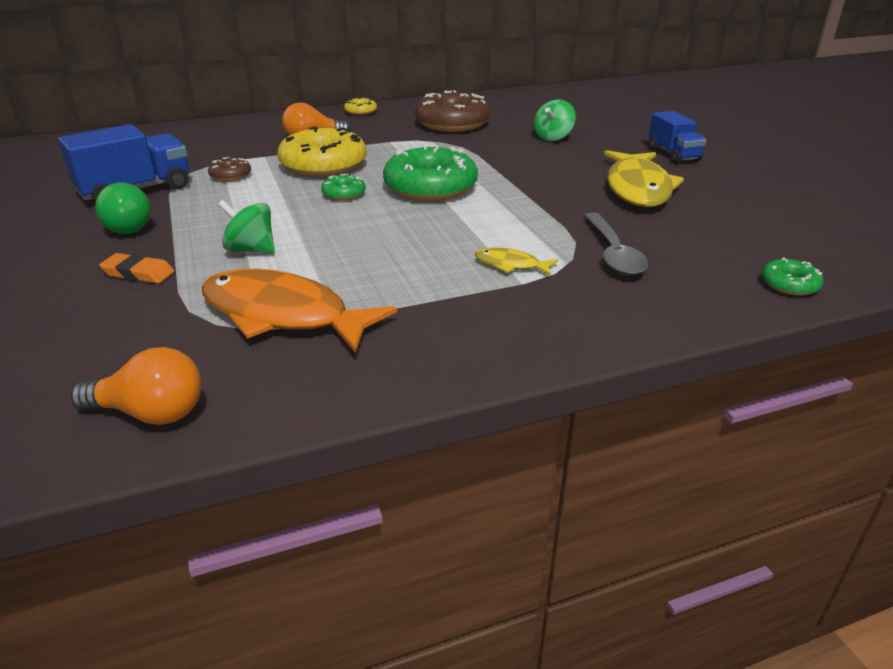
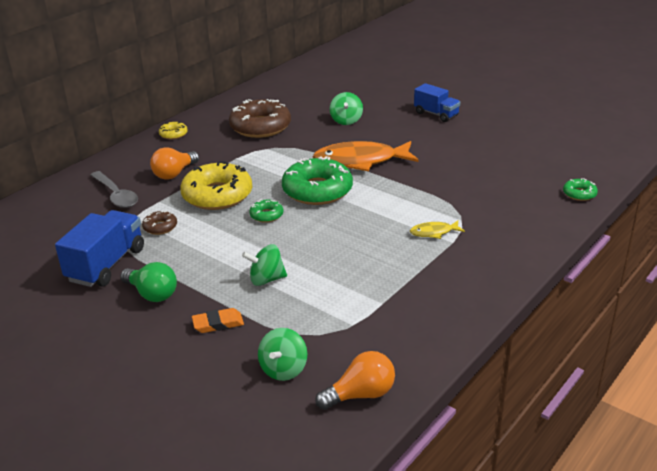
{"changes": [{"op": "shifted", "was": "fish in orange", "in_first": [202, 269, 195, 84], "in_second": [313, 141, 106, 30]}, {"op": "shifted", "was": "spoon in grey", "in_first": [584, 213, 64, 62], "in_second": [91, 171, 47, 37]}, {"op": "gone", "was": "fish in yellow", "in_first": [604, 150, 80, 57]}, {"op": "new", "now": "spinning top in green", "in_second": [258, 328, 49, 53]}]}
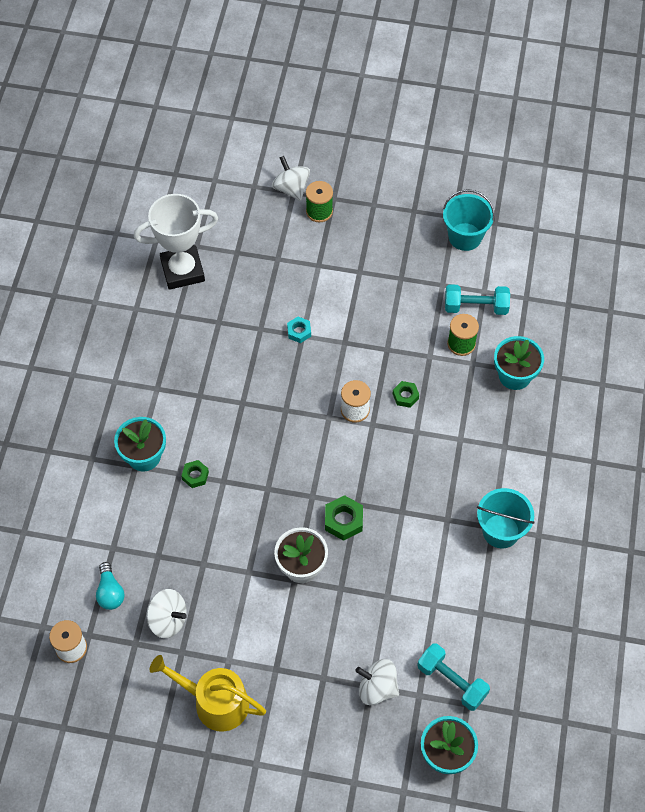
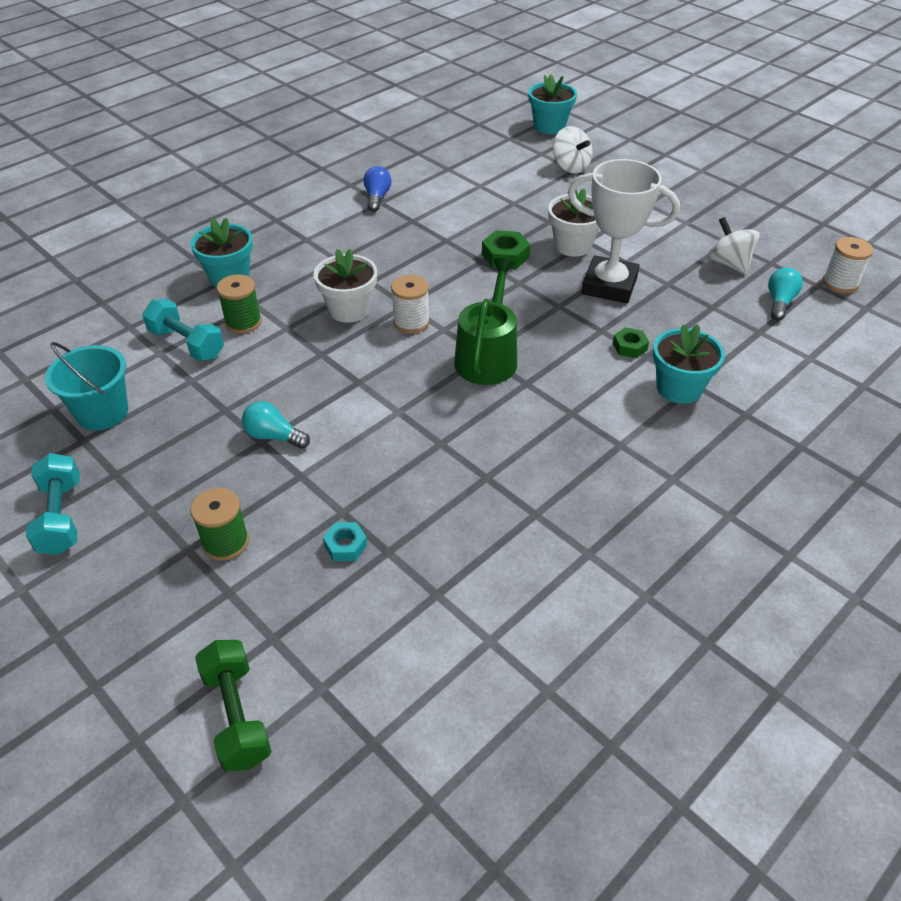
{"changes": [{"op": "shifted", "was": "trophy in white", "in_first": [134, 194, 84, 96], "in_second": [568, 159, 112, 144]}, {"op": "gone", "was": "watering can in yellow", "in_first": [150, 655, 116, 77]}, {"op": "gone", "was": "spinning top in white", "in_first": [272, 156, 38, 45]}, {"op": "shifted", "was": "nut in turquoise", "in_first": [287, 317, 24, 26], "in_second": [323, 522, 44, 39]}, {"op": "swapped", "was": "nut in green", "now": "flower pot in white", "in_first": [393, 381, 26, 27], "in_second": [314, 249, 63, 74]}, {"op": "shifted", "was": "dumbbell in turquoise", "in_first": [417, 643, 73, 68], "in_second": [26, 453, 54, 102]}, {"op": "swapped", "was": "bucket in turquoise", "now": "light bulb in blue", "in_first": [477, 488, 58, 60], "in_second": [363, 166, 29, 46]}, {"op": "new", "now": "dumbbell in green", "in_second": [195, 640, 77, 132]}, {"op": "new", "now": "light bulb in turquoise", "in_second": [242, 401, 68, 48]}, {"op": "new", "now": "watering can in green", "in_second": [454, 258, 63, 127]}]}
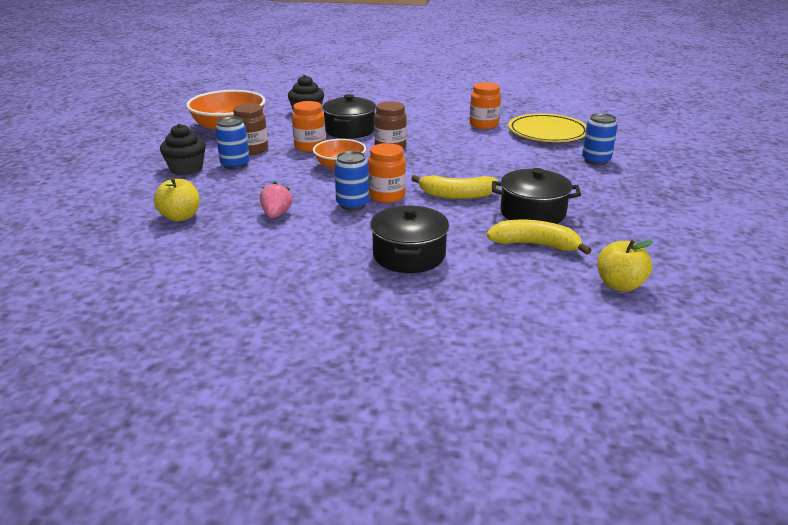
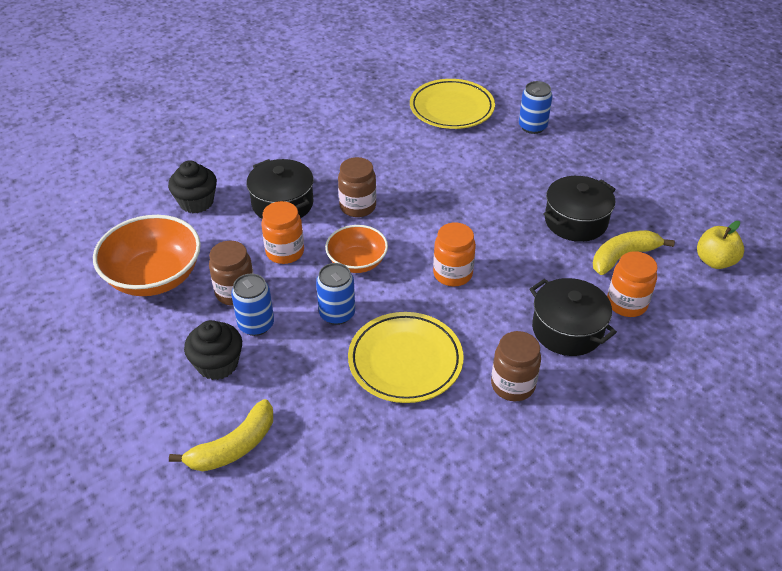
{"changes": [{"op": "gone", "was": "apple in yellow", "in_first": [154, 178, 46, 43]}, {"op": "swapped", "was": "strawberry in pink", "now": "plate in yellow", "in_first": [260, 182, 32, 37], "in_second": [348, 312, 116, 91]}, {"op": "shifted", "was": "can in blue", "in_first": [334, 151, 35, 59], "in_second": [316, 263, 39, 62]}, {"op": "shifted", "was": "banana in yellow", "in_first": [411, 175, 88, 24], "in_second": [169, 399, 104, 72]}, {"op": "shifted", "was": "jar in orange", "in_first": [470, 82, 31, 47], "in_second": [607, 251, 51, 66]}, {"op": "new", "now": "jar in brown", "in_second": [491, 331, 50, 70]}]}
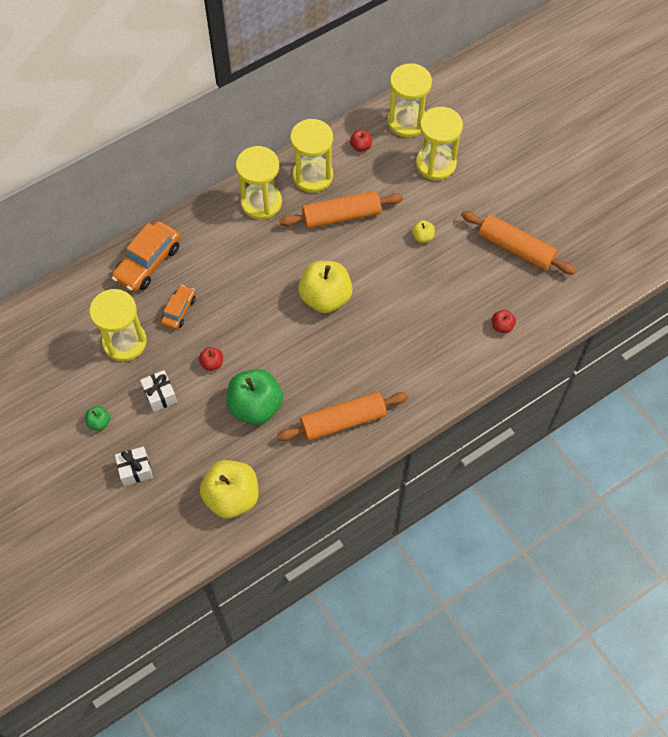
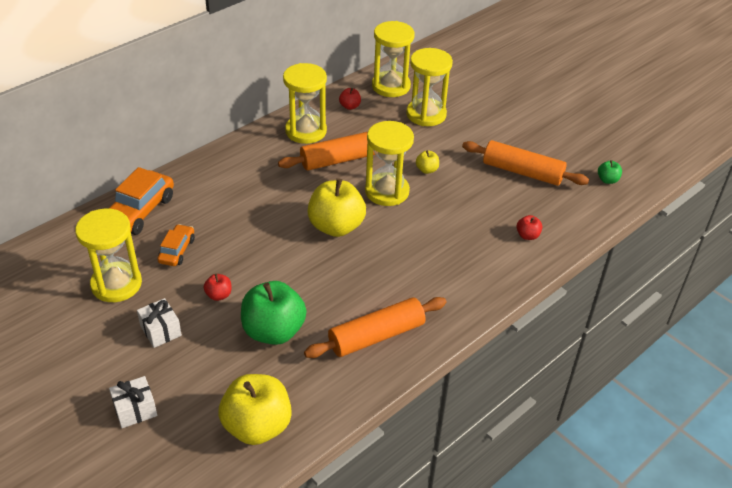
{"changes": [{"op": "shifted", "was": "apple in green", "in_first": [85, 406, 25, 25], "in_second": [598, 160, 24, 24]}, {"op": "shifted", "was": "hourglass in yellow", "in_first": [236, 146, 46, 74], "in_second": [365, 121, 49, 85]}]}
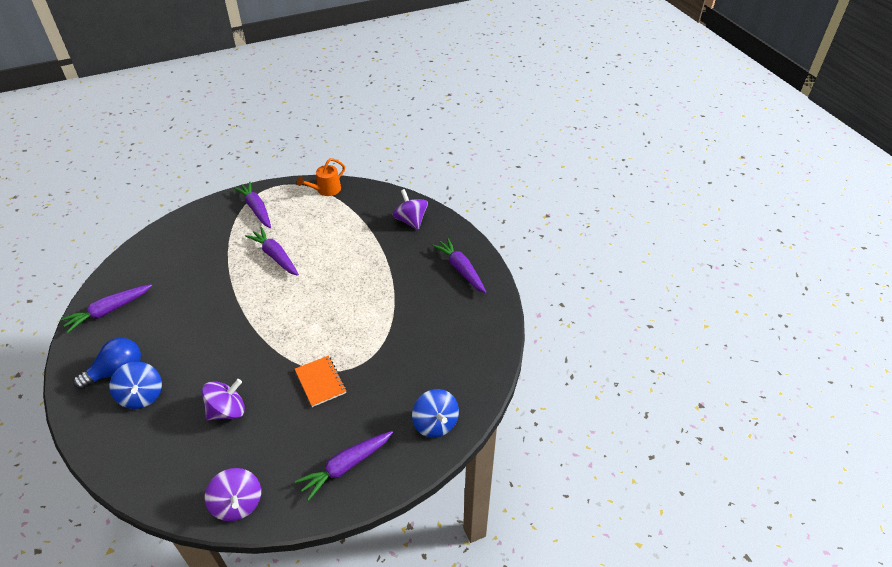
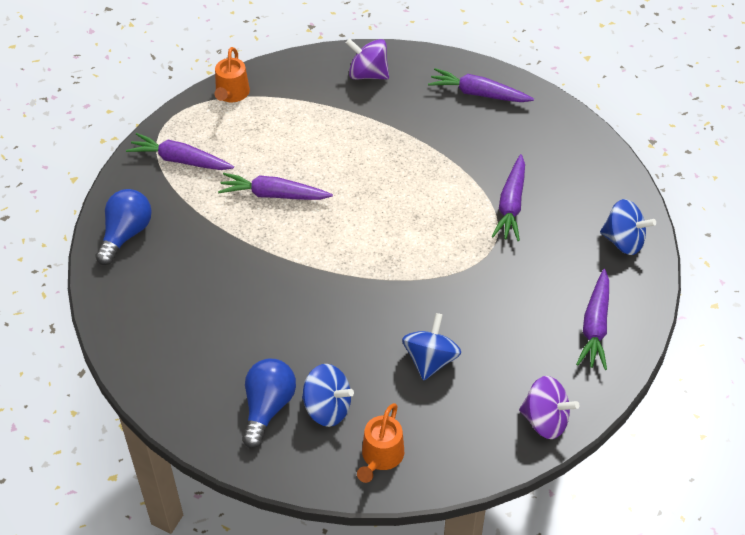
{"changes": [{"op": "shifted", "was": "carrot in purple", "in_first": [60, 284, 92, 49], "in_second": [491, 154, 34, 87]}, {"op": "repainted", "was": "spinning top in purple", "now": "spinning top in blue", "in_first": [202, 379, 43, 41], "in_second": [402, 313, 59, 68]}, {"op": "gone", "was": "notebook in orange", "in_first": [295, 356, 52, 51]}, {"op": "new", "now": "light bulb in blue", "in_second": [95, 189, 57, 76]}, {"op": "new", "now": "watering can in orange", "in_second": [357, 403, 47, 80]}]}
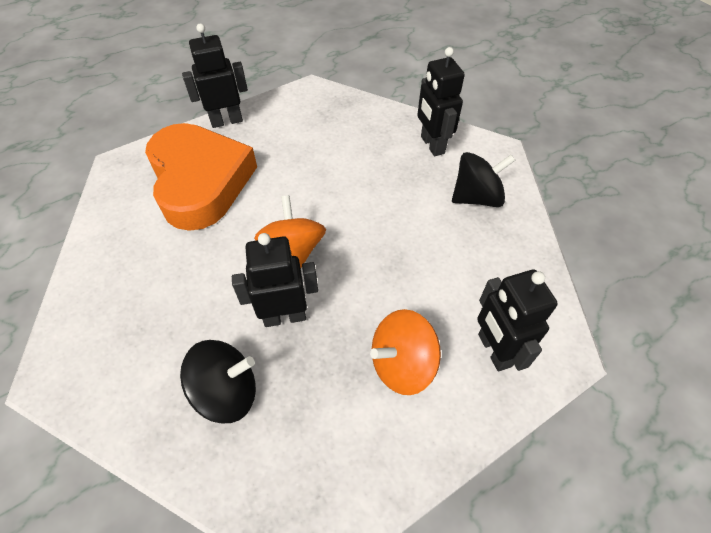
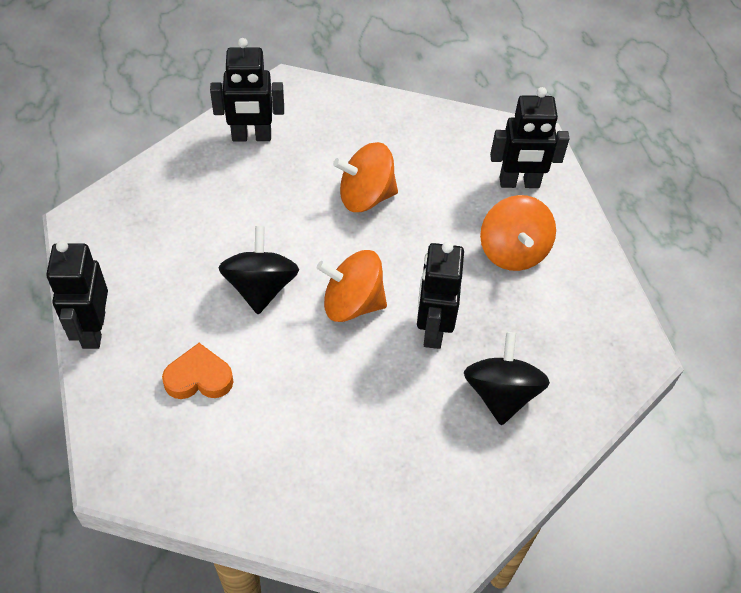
{"changes": [{"op": "scaled", "was": "heart in orange", "in_first": [145, 123, 112, 108], "in_second": [162, 343, 72, 56], "ratio": 0.42}, {"op": "shifted", "was": "spinning top in black", "in_first": [452, 152, 64, 55], "in_second": [219, 226, 80, 88]}, {"op": "new", "now": "spinning top in orange", "in_second": [333, 142, 65, 70]}]}
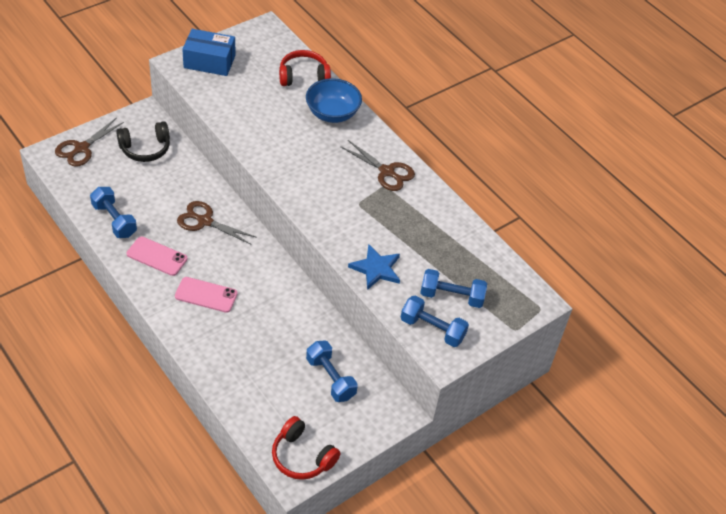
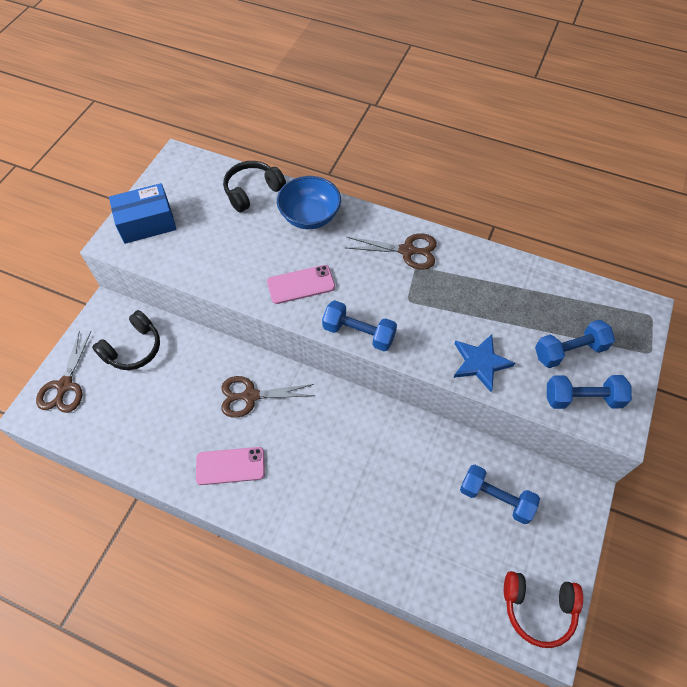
{"changes": [{"op": "shifted", "was": "dumbbell in blue", "in_first": [90, 187, 47, 51], "in_second": [322, 300, 75, 51]}, {"op": "shifted", "was": "phone in pink", "in_first": [175, 277, 63, 36], "in_second": [267, 265, 68, 39]}, {"op": "repainted", "was": "headphones in red", "now": "headphones in black", "in_first": [279, 50, 52, 36], "in_second": [223, 161, 63, 51]}]}
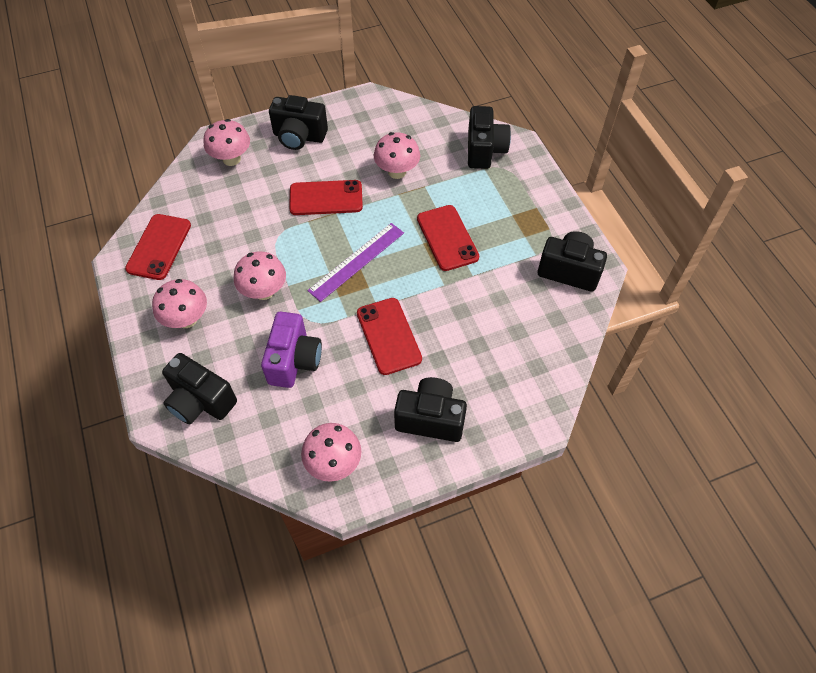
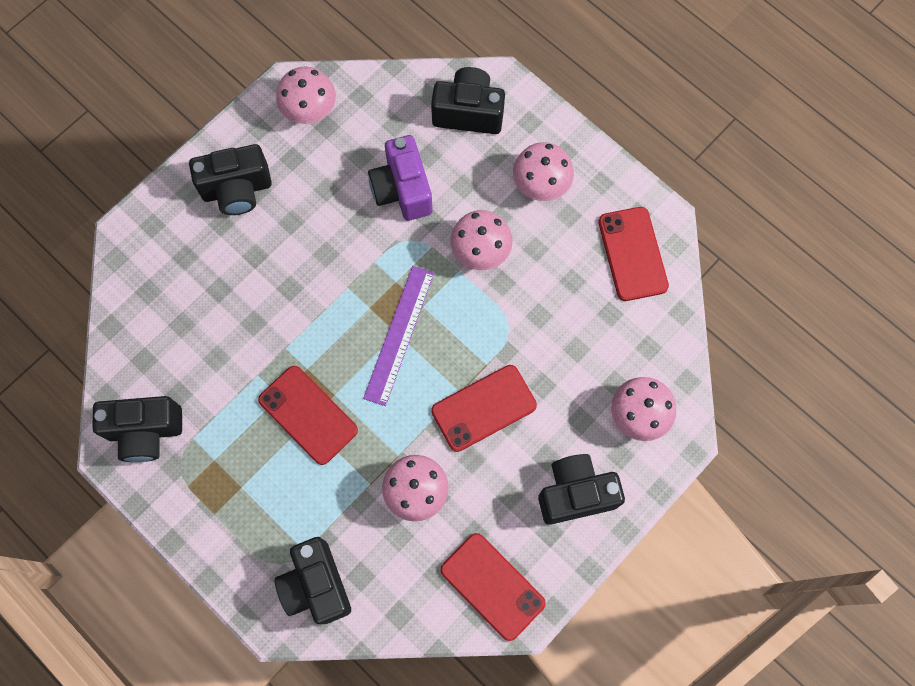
{"changes": [{"op": "shifted", "was": "phone in red", "in_first": [357, 298, 65, 77], "in_second": [440, 533, 106, 108]}]}
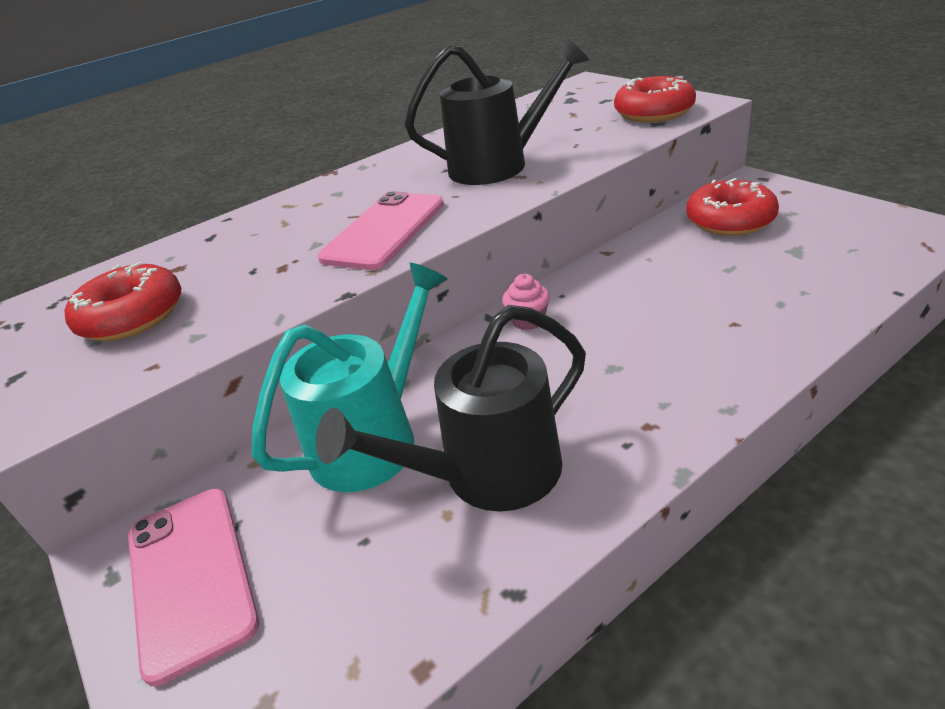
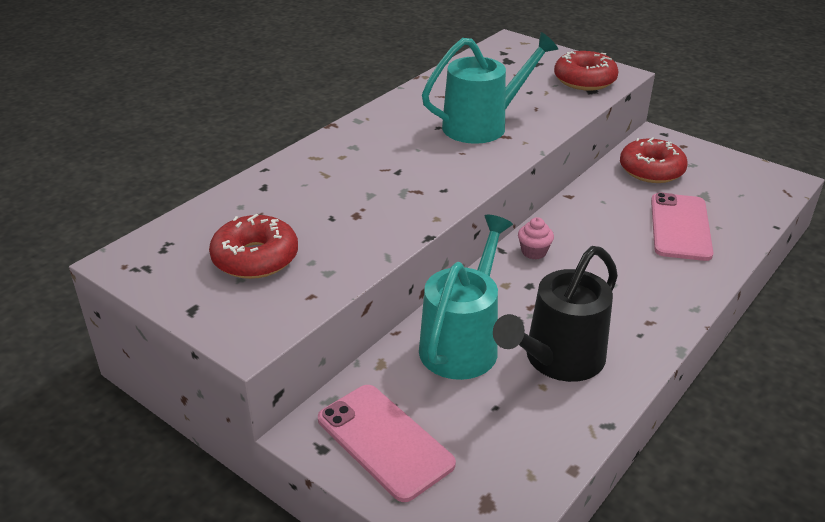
{"changes": [{"op": "shifted", "was": "phone in pink", "in_first": [318, 191, 126, 79], "in_second": [651, 193, 62, 68]}, {"op": "repainted", "was": "watering can in black", "now": "watering can in turquoise", "in_first": [405, 38, 184, 147], "in_second": [422, 32, 136, 112]}]}
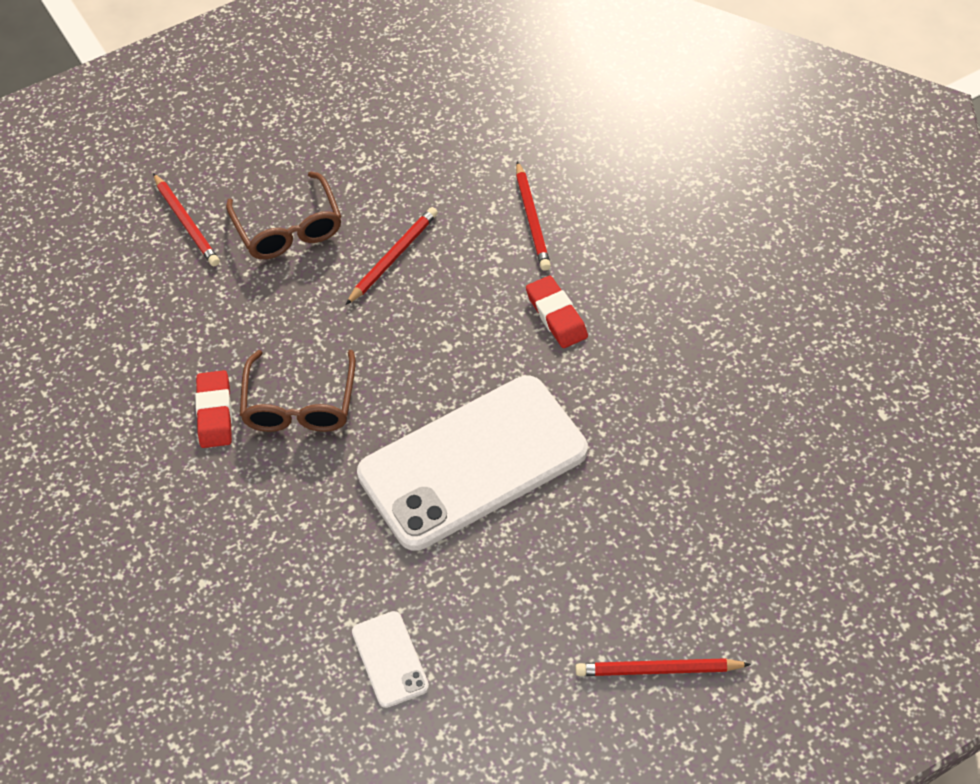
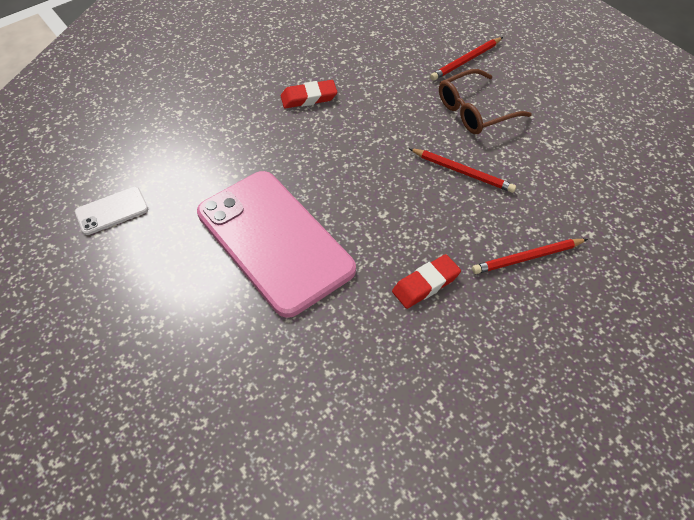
{"changes": [{"op": "gone", "was": "glasses in brown", "in_first": [240, 350, 116, 82]}, {"op": "repainted", "was": "phone in white", "now": "phone in pink", "in_first": [357, 375, 231, 176], "in_second": [197, 171, 159, 147]}, {"op": "gone", "was": "pencil in red", "in_first": [575, 658, 176, 18]}]}
